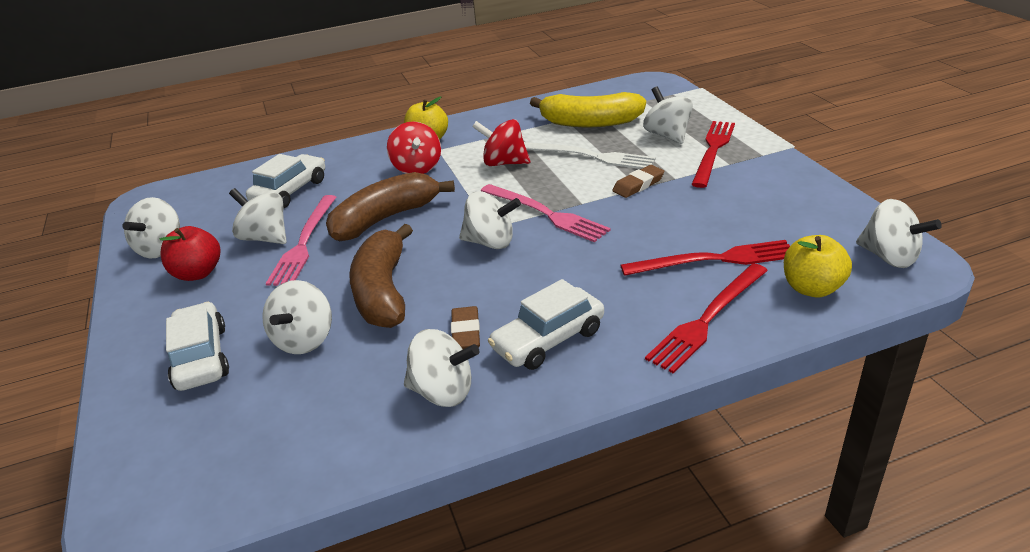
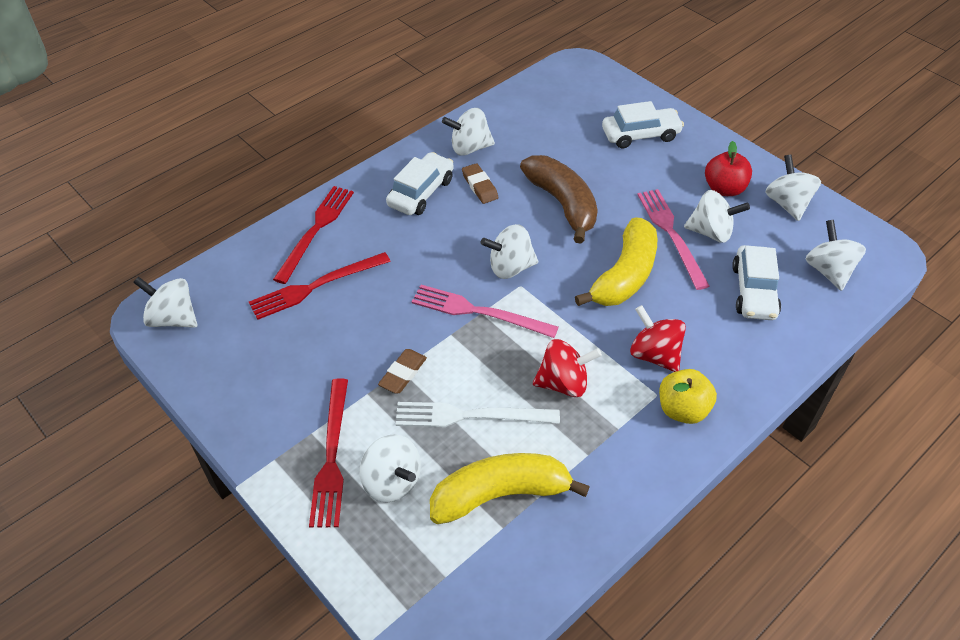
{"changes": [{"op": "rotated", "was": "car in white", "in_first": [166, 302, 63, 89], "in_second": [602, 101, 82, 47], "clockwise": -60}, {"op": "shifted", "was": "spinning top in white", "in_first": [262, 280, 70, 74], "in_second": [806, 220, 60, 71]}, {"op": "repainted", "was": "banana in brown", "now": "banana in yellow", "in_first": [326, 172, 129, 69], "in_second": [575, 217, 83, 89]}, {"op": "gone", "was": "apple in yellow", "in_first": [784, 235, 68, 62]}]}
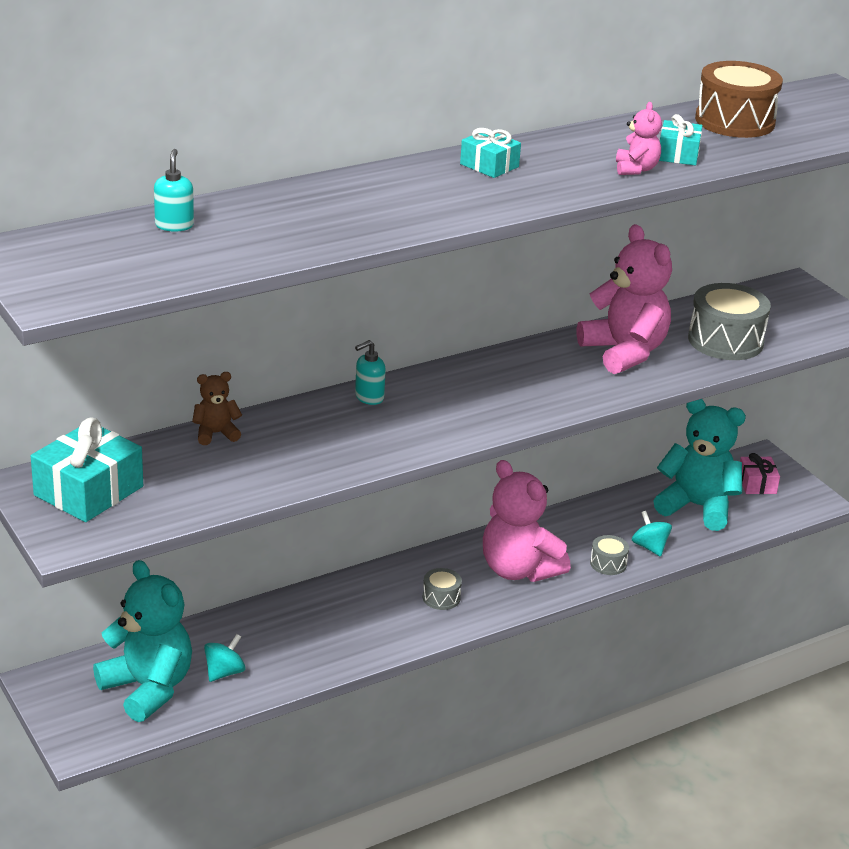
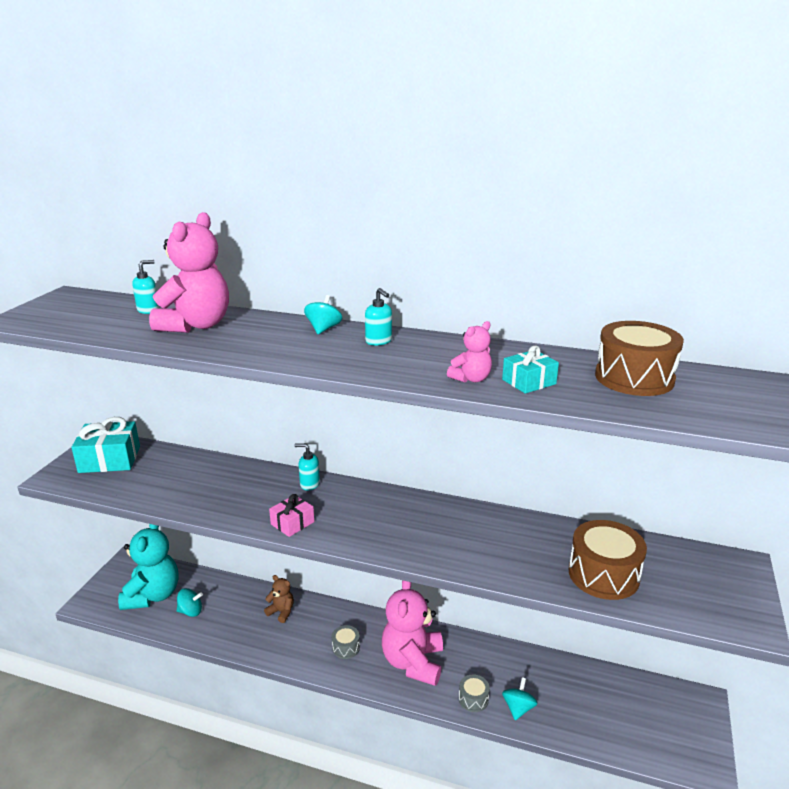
{"changes": [{"op": "shifted", "was": "teddy bear in brown", "in_first": [192, 372, 50, 73], "in_second": [264, 575, 30, 48]}, {"op": "swapped", "was": "gift in turquoise", "now": "soap dispenser in turquoise", "in_first": [460, 128, 61, 50], "in_second": [365, 288, 27, 58]}, {"op": "shifted", "was": "teddy bear in pink", "in_first": [577, 224, 95, 150], "in_second": [149, 212, 80, 121]}, {"op": "gone", "was": "teddy bear in turquoise", "in_first": [653, 399, 93, 132]}, {"op": "repainted", "was": "drum in grey", "now": "drum in brown", "in_first": [688, 283, 83, 77], "in_second": [569, 520, 78, 80]}, {"op": "shifted", "was": "gift in pink", "in_first": [740, 453, 40, 41], "in_second": [269, 494, 45, 43]}, {"op": "new", "now": "spinning top in turquoise", "in_second": [304, 295, 38, 39]}]}
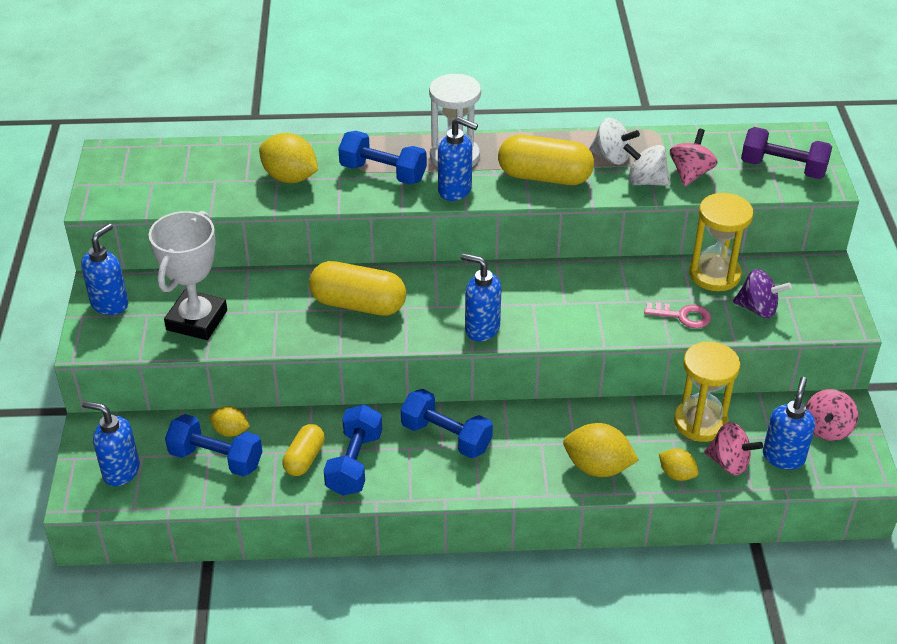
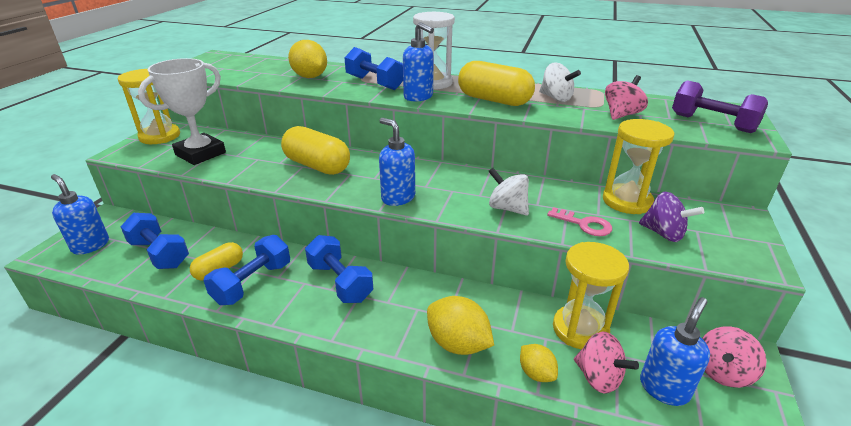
{"changes": [{"op": "swapped", "was": "soap dispenser in blue", "now": "hourglass in yellow", "in_first": [81, 223, 47, 92], "in_second": [118, 69, 62, 75]}, {"op": "gone", "was": "lemon in yellow", "in_first": [209, 406, 41, 31]}, {"op": "shifted", "was": "spinning top in white", "in_first": [623, 143, 48, 43], "in_second": [488, 168, 41, 48]}]}
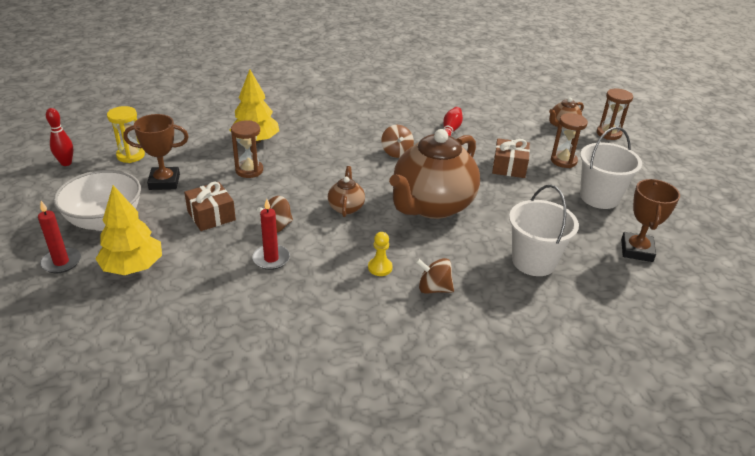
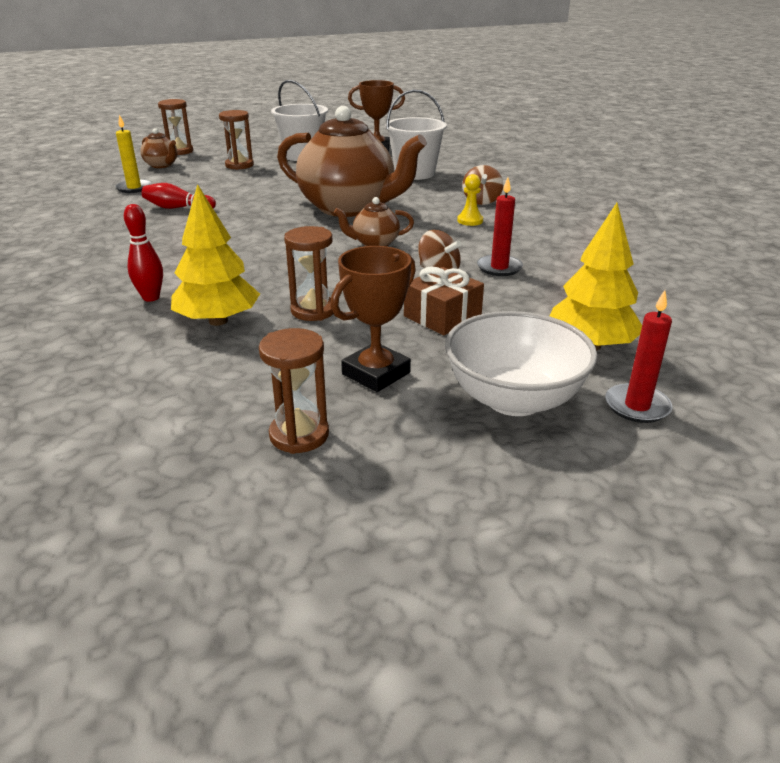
{"changes": [{"op": "shifted", "was": "bowling pin in red", "in_first": [46, 108, 27, 58], "in_second": [124, 204, 39, 98]}, {"op": "repainted", "was": "hourglass in yellow", "now": "hourglass in brown", "in_first": [107, 106, 38, 57], "in_second": [259, 328, 70, 126]}, {"op": "rotated", "was": "trophy in brown", "in_first": [123, 114, 66, 76], "in_second": [331, 246, 85, 146], "clockwise": 60}, {"op": "gone", "was": "spinning top in brown", "in_first": [381, 125, 33, 33]}, {"op": "gone", "was": "gift in brown", "in_first": [492, 138, 38, 40]}, {"op": "new", "now": "candle in yellow", "in_second": [115, 115, 37, 78]}]}
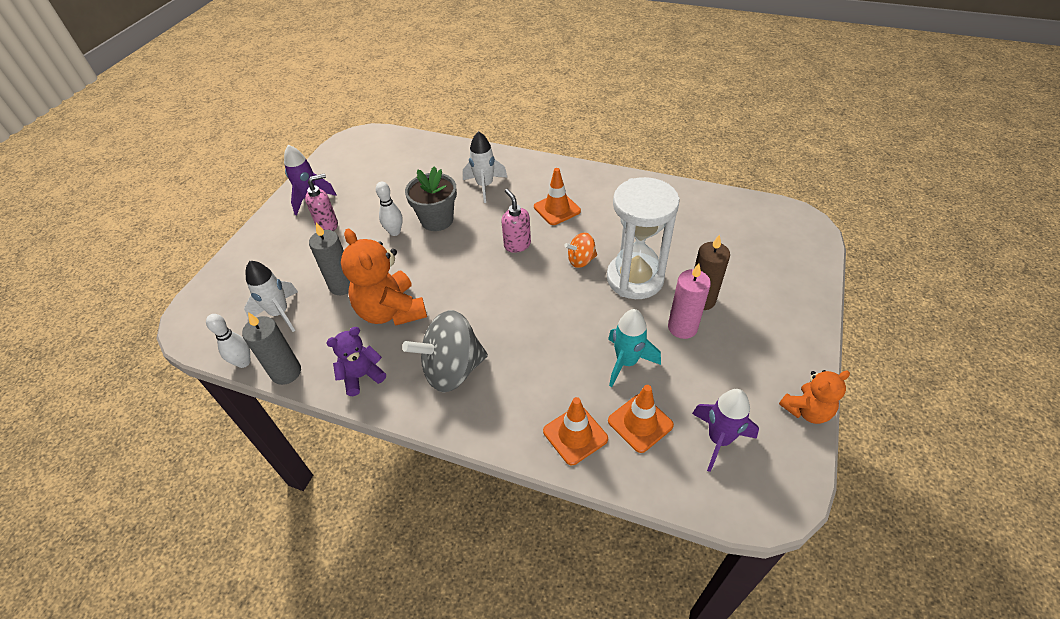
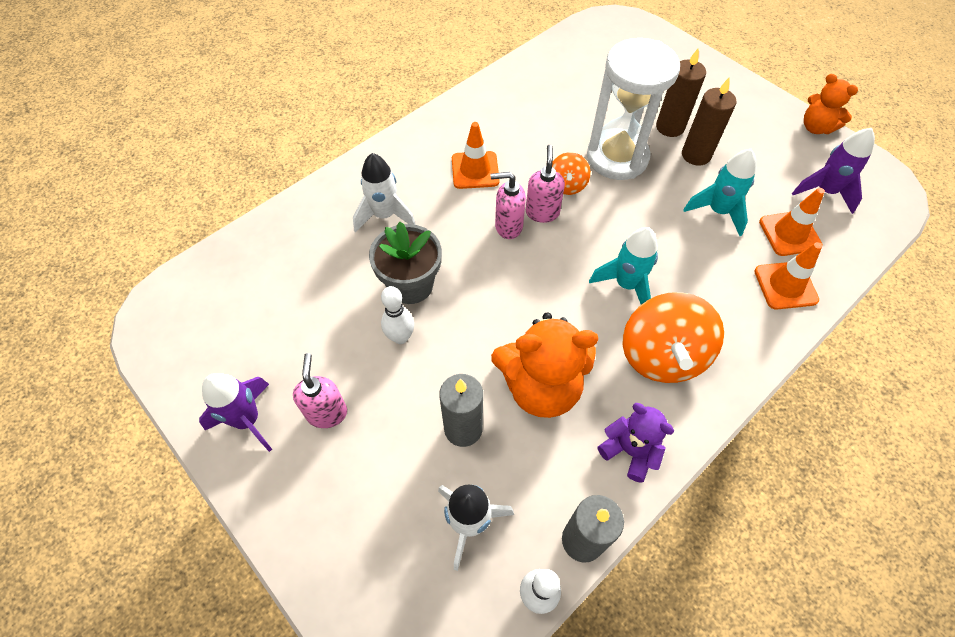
{"changes": [{"op": "rotated", "was": "teddy bear in purple", "in_first": [326, 327, 60, 69], "in_second": [598, 403, 76, 80], "clockwise": 135}, {"op": "repainted", "was": "spinning top in grey", "now": "spinning top in orange", "in_first": [402, 310, 86, 82], "in_second": [622, 292, 102, 91]}, {"op": "repainted", "was": "candle in pink", "now": "candle in brown", "in_first": [668, 263, 43, 76], "in_second": [682, 77, 54, 89]}, {"op": "rotated", "was": "teddy bear in orange", "in_first": [779, 370, 71, 54], "in_second": [804, 74, 54, 60], "clockwise": 135}, {"op": "new", "now": "soap dispenser in pink", "in_second": [526, 145, 39, 78]}, {"op": "new", "now": "rocket in turquoise", "in_second": [589, 227, 69, 78]}]}
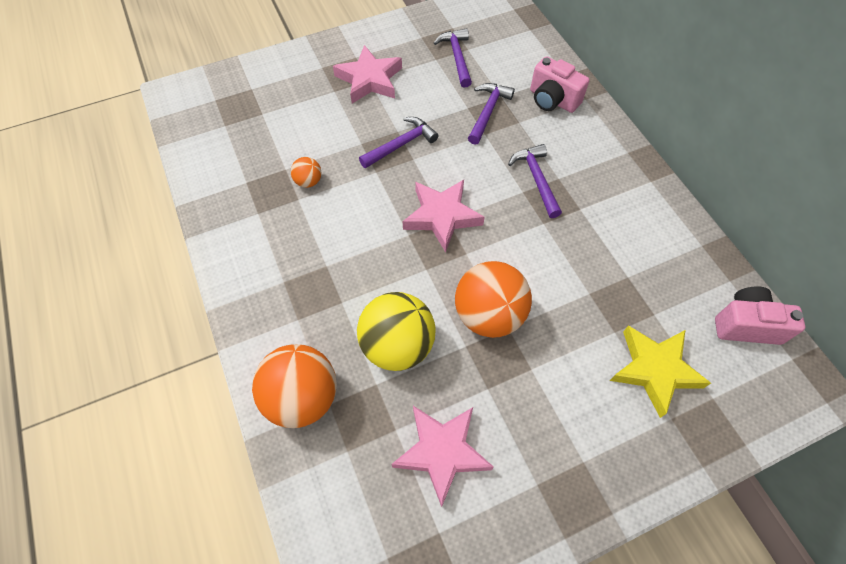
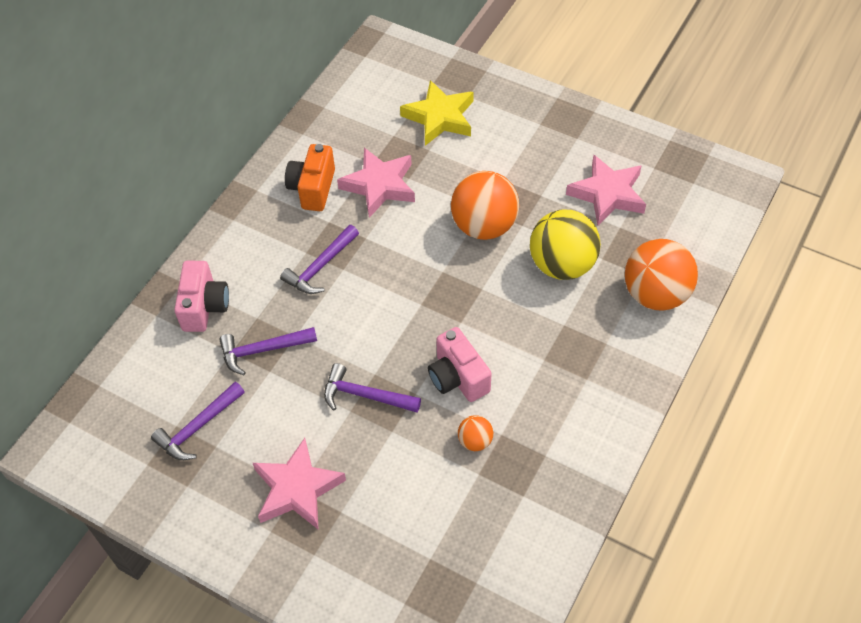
{"changes": [{"op": "shifted", "was": "star in pink", "in_first": [402, 180, 83, 73], "in_second": [337, 148, 78, 70]}, {"op": "shifted", "was": "camera in pink", "in_first": [715, 286, 90, 59], "in_second": [428, 327, 64, 75]}, {"op": "new", "now": "camera in orange", "in_second": [285, 144, 50, 67]}]}
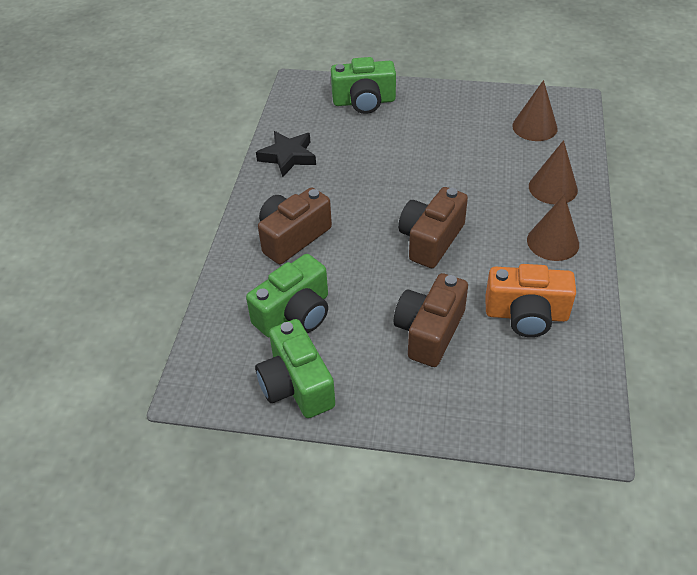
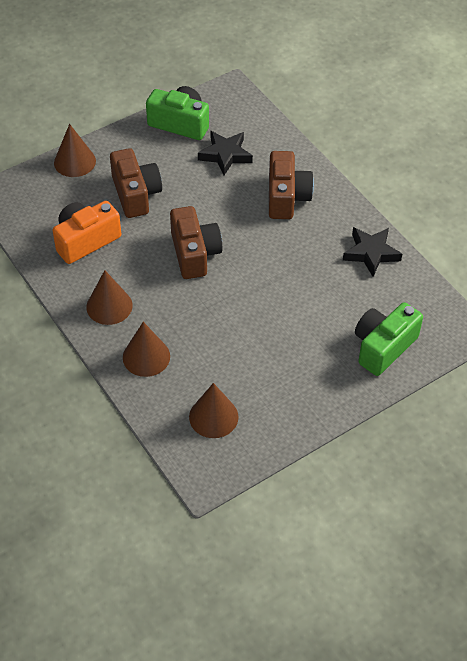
{"changes": [{"op": "swapped", "was": "camera in green", "now": "star in black", "in_first": [246, 254, 82, 84], "in_second": [198, 131, 55, 44]}, {"op": "new", "now": "cone in brown", "in_second": [54, 124, 42, 53]}]}
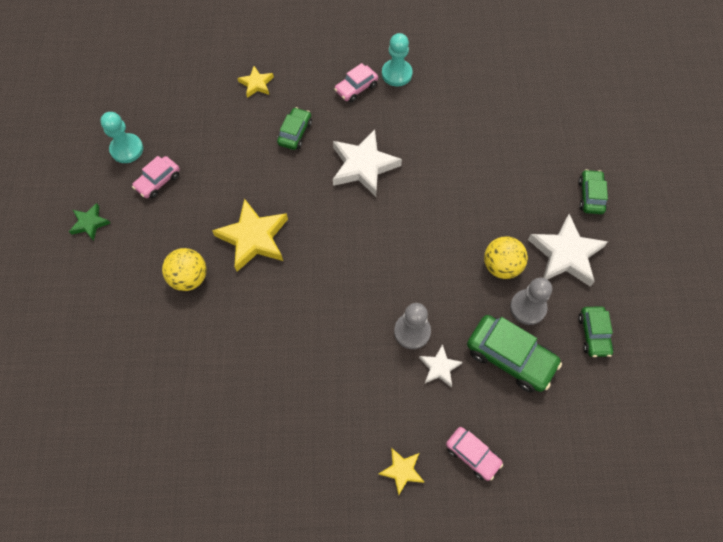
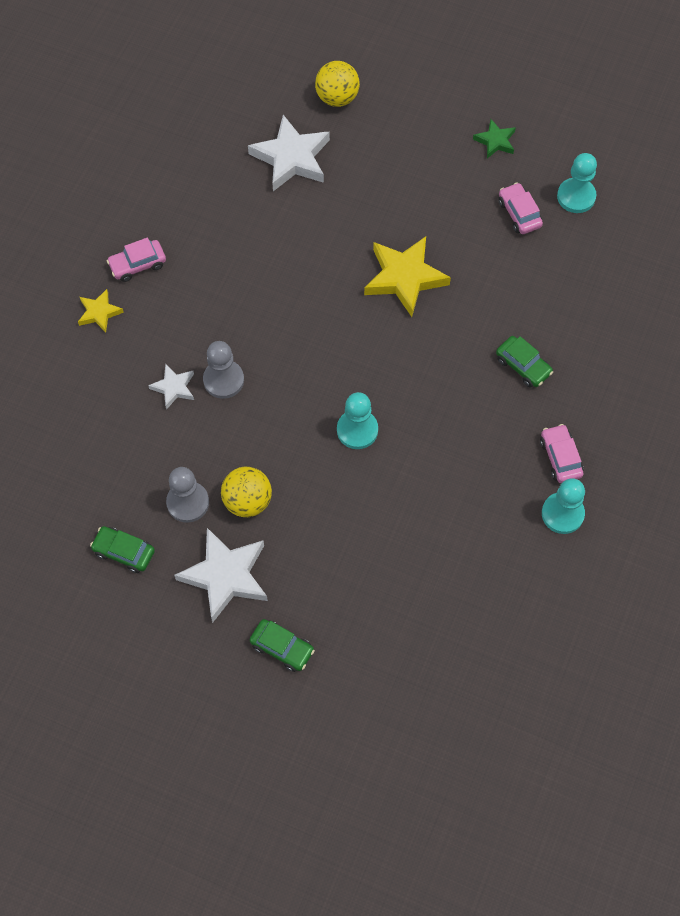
{"changes": [{"op": "shifted", "was": "ball in yellow", "in_first": [162, 248, 45, 43], "in_second": [315, 61, 45, 46]}, {"op": "gone", "was": "star in yellow", "in_first": [237, 66, 37, 32]}, {"op": "shifted", "was": "star in white", "in_first": [333, 129, 69, 68], "in_second": [248, 115, 82, 76]}, {"op": "shifted", "was": "car in pink", "in_first": [446, 427, 57, 54], "in_second": [107, 237, 59, 45]}, {"op": "gone", "was": "car in green", "in_first": [467, 315, 95, 78]}, {"op": "new", "now": "pawn in turquoise", "in_second": [337, 392, 41, 57]}]}
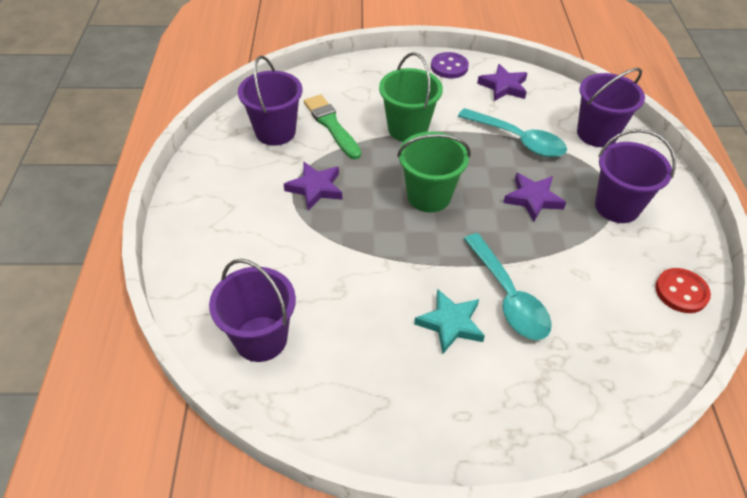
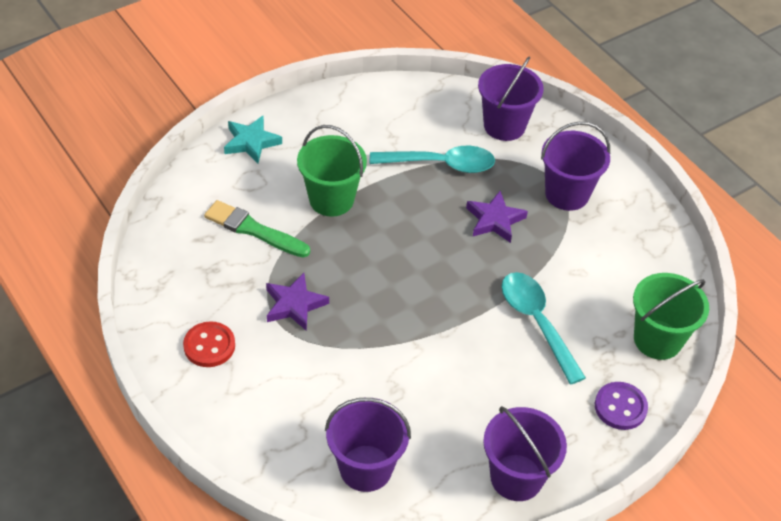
{"changes": [{"op": "shifted", "was": "bucket in purple", "in_first": [238, 56, 64, 89], "in_second": [483, 406, 84, 95]}, {"op": "shifted", "was": "bucket in green", "in_first": [397, 132, 74, 81], "in_second": [633, 273, 76, 87]}, {"op": "shifted", "was": "star in turquoise", "in_first": [414, 289, 71, 65], "in_second": [224, 116, 58, 47]}, {"op": "shifted", "was": "button in purple", "in_first": [431, 52, 38, 26], "in_second": [595, 382, 53, 48]}, {"op": "rotated", "was": "spoon in turquoise", "in_first": [464, 233, 88, 107], "in_second": [501, 272, 85, 113], "clockwise": -150}, {"op": "gone", "was": "star in purple", "in_first": [477, 64, 50, 37]}, {"op": "shifted", "was": "button in red", "in_first": [655, 268, 56, 45], "in_second": [183, 321, 52, 46]}]}
